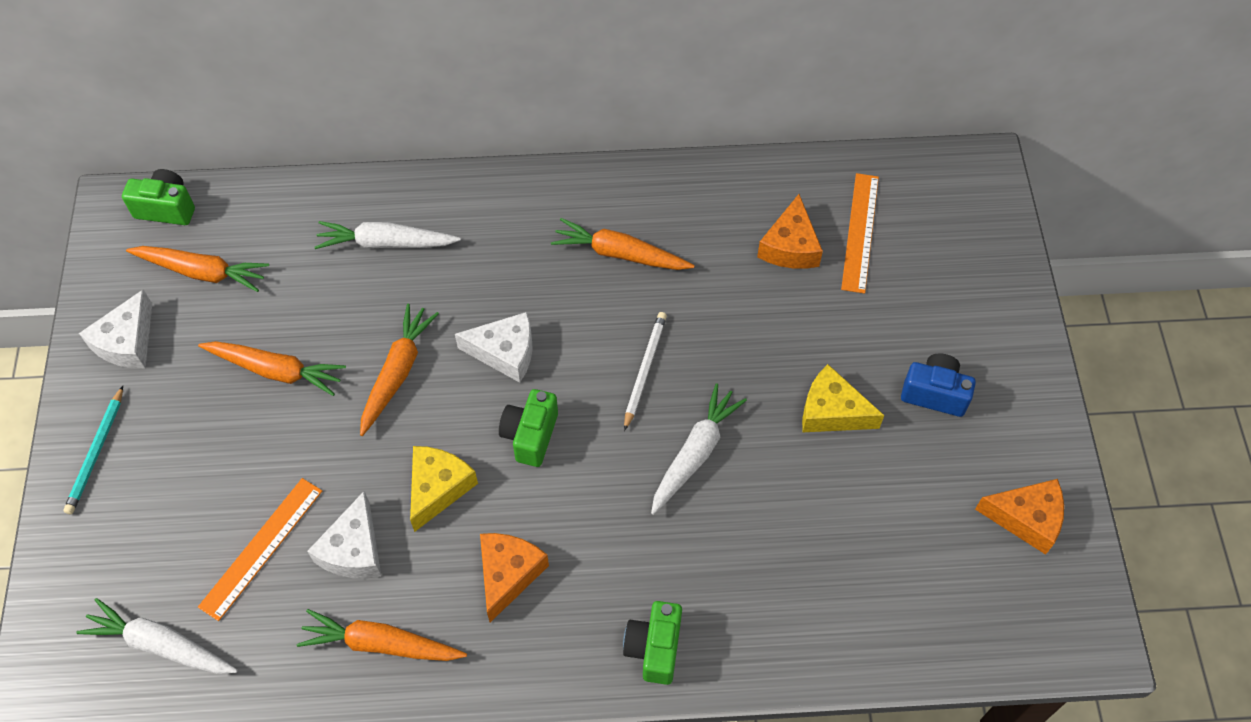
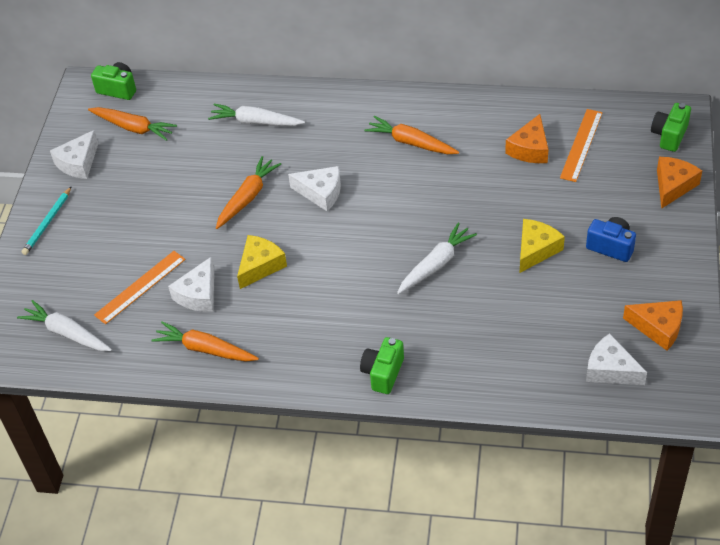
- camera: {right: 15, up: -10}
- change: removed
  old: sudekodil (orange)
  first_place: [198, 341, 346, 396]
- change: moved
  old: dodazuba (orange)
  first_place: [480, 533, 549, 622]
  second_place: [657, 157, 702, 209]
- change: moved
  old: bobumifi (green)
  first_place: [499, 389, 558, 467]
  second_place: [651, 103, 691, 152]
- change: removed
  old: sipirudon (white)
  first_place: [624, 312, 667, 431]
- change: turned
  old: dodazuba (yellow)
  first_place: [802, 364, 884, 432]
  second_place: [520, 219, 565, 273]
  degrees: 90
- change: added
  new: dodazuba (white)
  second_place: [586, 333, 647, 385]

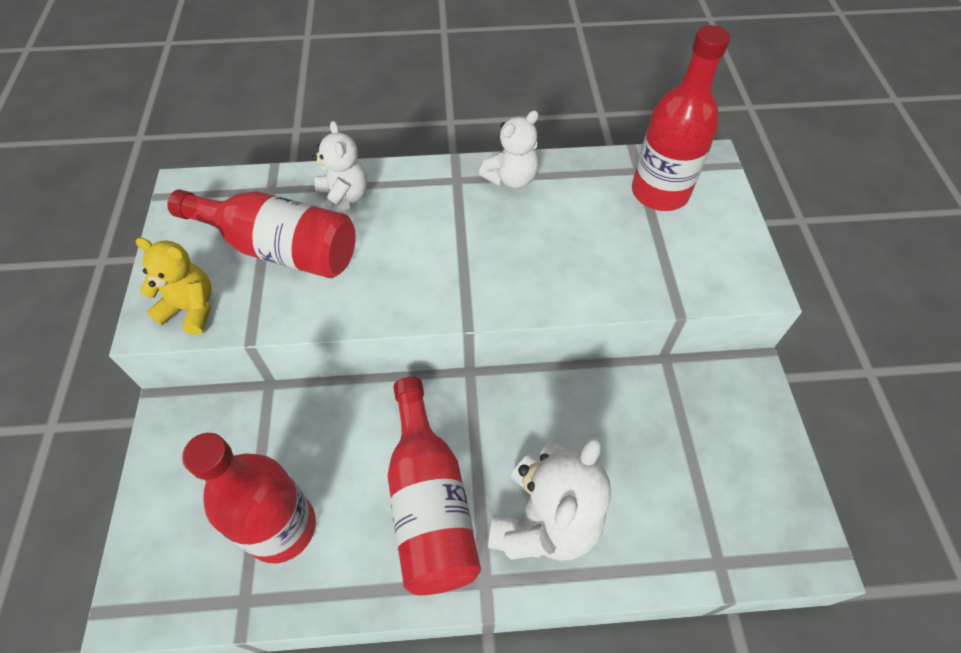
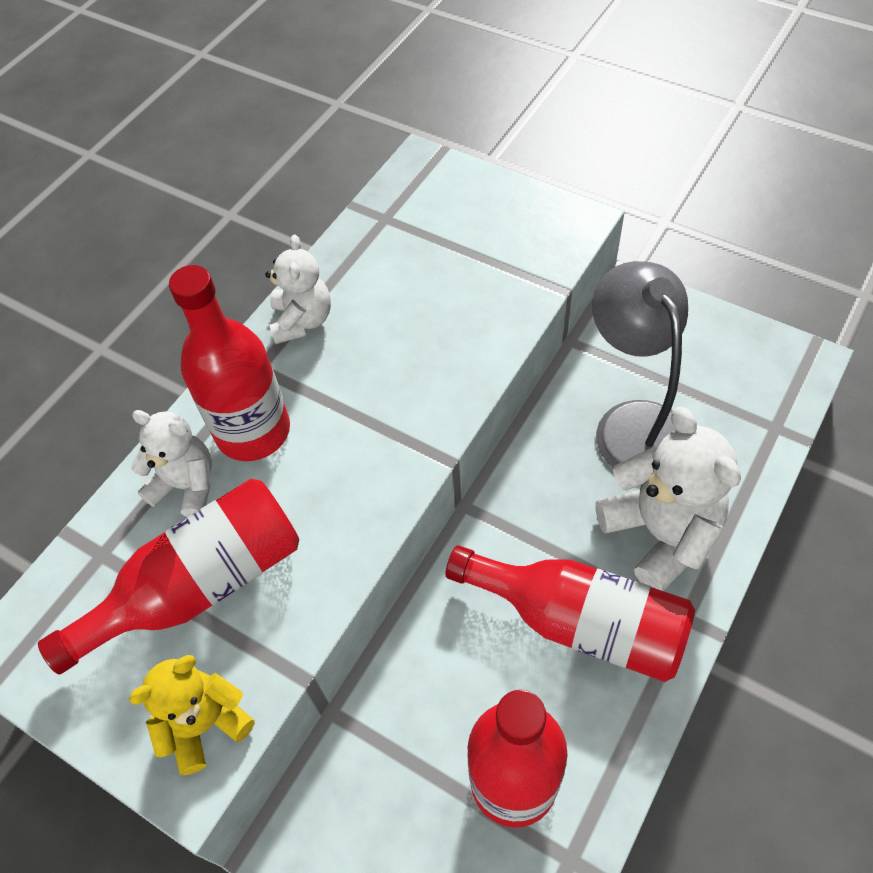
- camera: {right: -50, up: 0}
- change: moved
  old: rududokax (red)
  first_place: [632, 25, 730, 211]
  second_place: [169, 265, 290, 461]
- change: added
  new: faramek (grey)
  second_place: [592, 261, 688, 468]

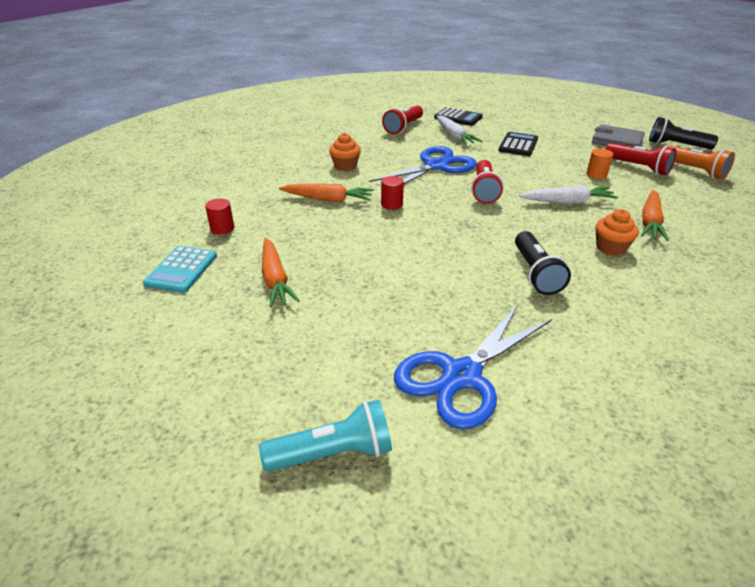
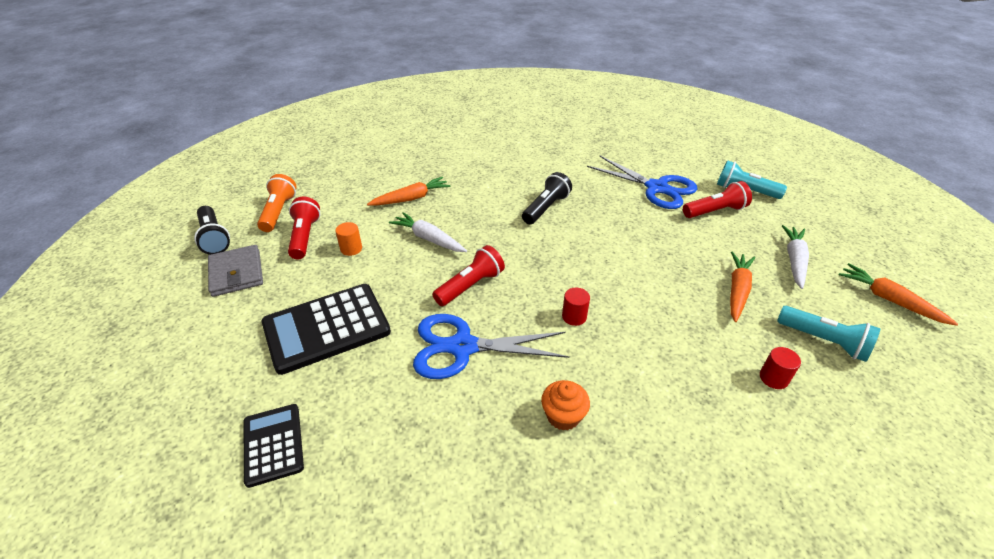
- camera: {right: -140, up: 5}
- change: replaced
  old: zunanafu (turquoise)
  new: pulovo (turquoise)
  first_place: [143, 246, 217, 293]
  second_place: [777, 306, 880, 362]
- change: moved
  old: sudekodil (orange)
  first_place: [279, 184, 374, 202]
  second_place: [839, 263, 958, 326]
- change: moved
  old: pulovo (red)
  first_place: [382, 105, 423, 134]
  second_place: [683, 181, 752, 218]
- change: turned
  old: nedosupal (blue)
  first_place: [394, 304, 552, 429]
  second_place: [587, 156, 698, 209]
  degrees: 45
- change: moved
  old: sudekodil (white)
  first_place: [436, 116, 482, 145]
  second_place: [782, 225, 809, 289]
- change: resized
  old: zunanafu (black)
  first_place: [498, 132, 538, 156]
  second_place: [262, 284, 391, 375]
  factor: 1.72
- change: removed
  old: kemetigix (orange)
  first_place: [595, 209, 639, 256]

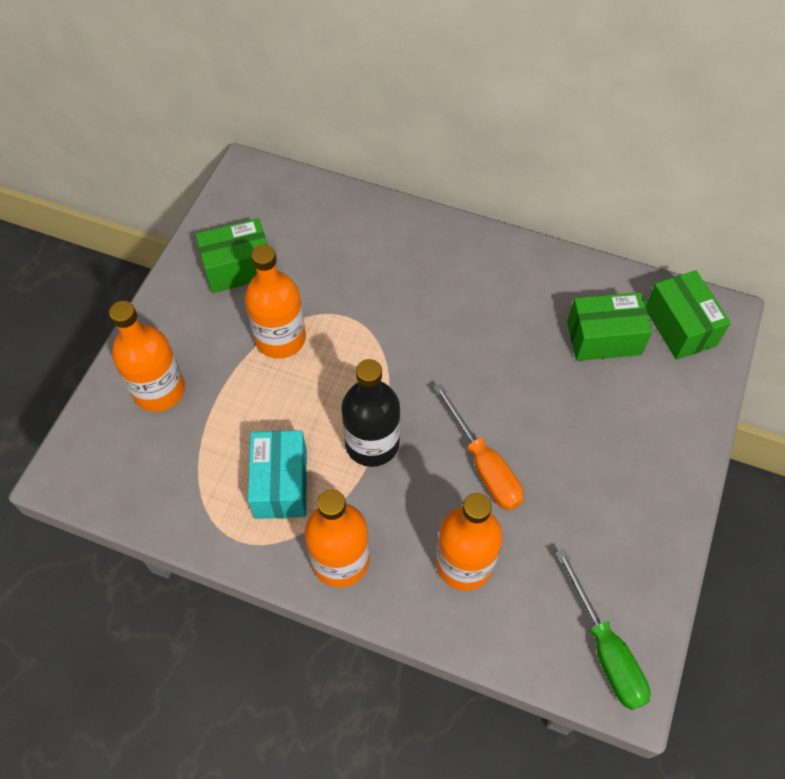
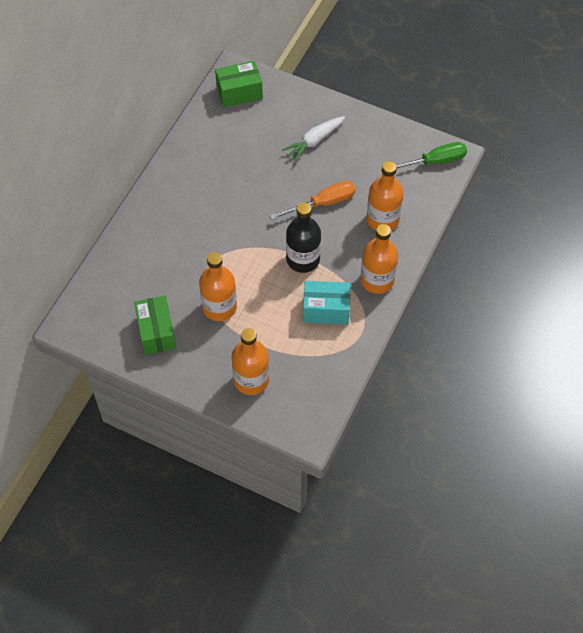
- camera: {right: -85, up: 0}
- change: removed
  old: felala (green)
  first_place: [567, 292, 653, 361]
- change: added
  new: sudekodil (white)
  second_place: [282, 116, 345, 162]

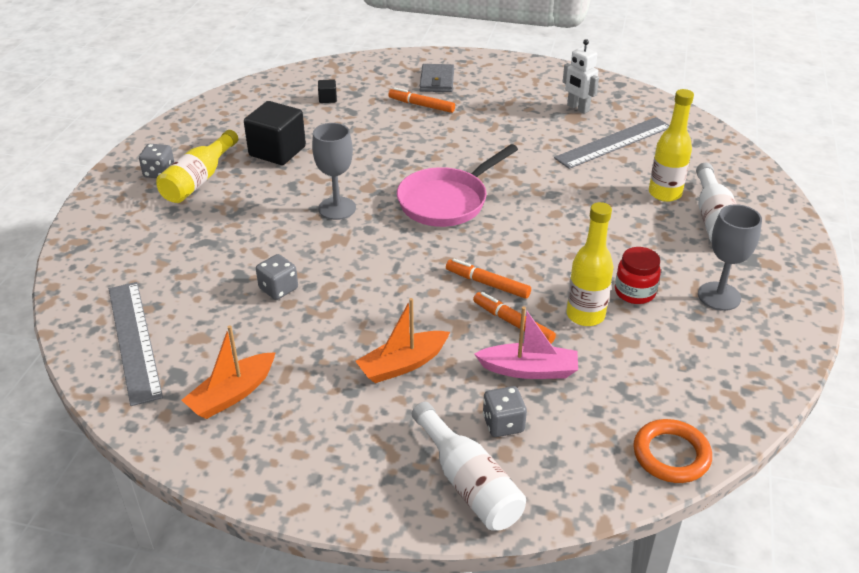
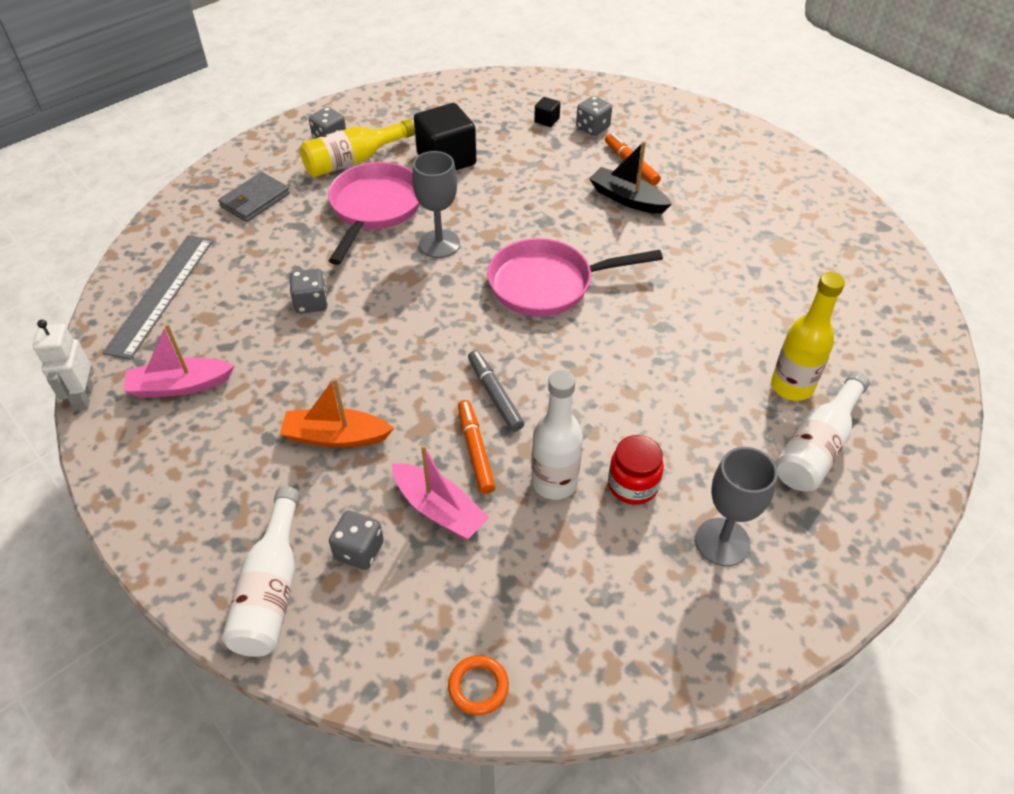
- camera: {right: 35, up: 10}
- change: recoloured
  old: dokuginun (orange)
  new: dokuginun (pink)
  first_place: [182, 325, 276, 419]
  second_place: [124, 324, 234, 398]
- change: moved
  old: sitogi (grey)
  first_place: [420, 64, 454, 92]
  second_place: [218, 172, 290, 222]
- change: recoloured
  old: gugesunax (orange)
  new: gugesunax (grey)
  first_place: [446, 259, 531, 299]
  second_place: [468, 350, 524, 431]
- change: removed
  old: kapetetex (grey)
  first_place: [554, 117, 670, 169]
- change: moved
  old: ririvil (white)
  first_place: [563, 39, 599, 114]
  second_place: [33, 320, 93, 411]
- change: recoloured
  old: rududokax (yellow)
  new: rududokax (white)
  first_place: [566, 202, 613, 326]
  second_place: [531, 370, 583, 500]
- change: resized
  old: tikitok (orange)
  first_place: [633, 419, 712, 483]
  second_place: [448, 655, 509, 715]
  factor: 0.65
- change: added
  new: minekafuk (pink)
  second_place: [328, 162, 420, 265]
- change: added
  new: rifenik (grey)
  second_place: [576, 96, 612, 136]
- change: added
  new: dokuginun (black)
  second_place: [589, 141, 672, 214]

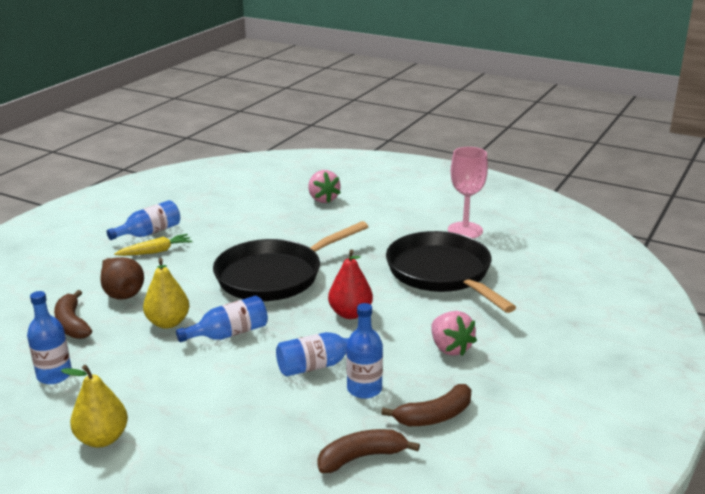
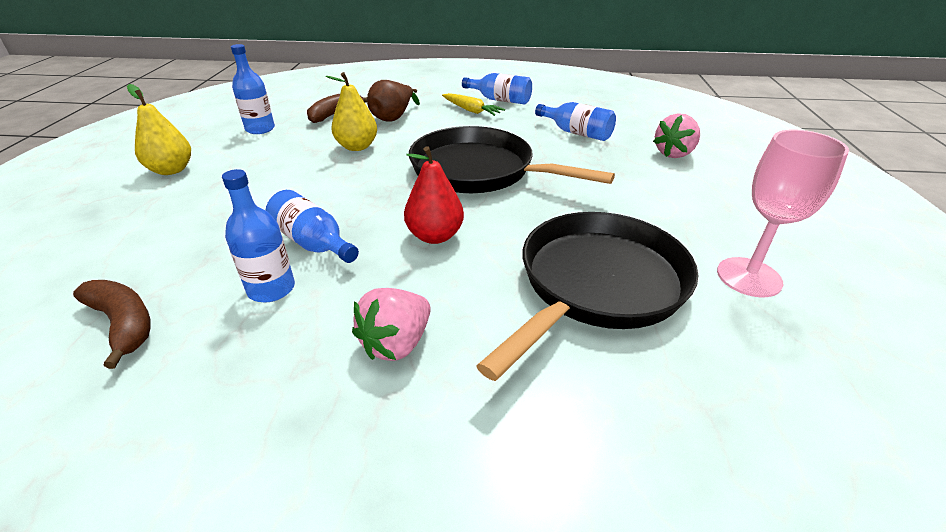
- camera: {right: 65, up: 10}
- change: moved
  old: rududokax (blue)
  first_place: [176, 296, 268, 342]
  second_place: [535, 102, 616, 141]
- change: removed
  old: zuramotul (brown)
  first_place: [381, 384, 471, 426]

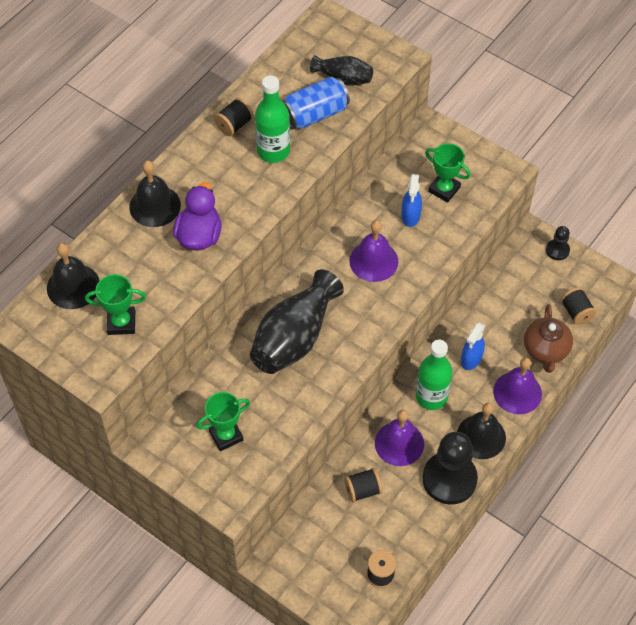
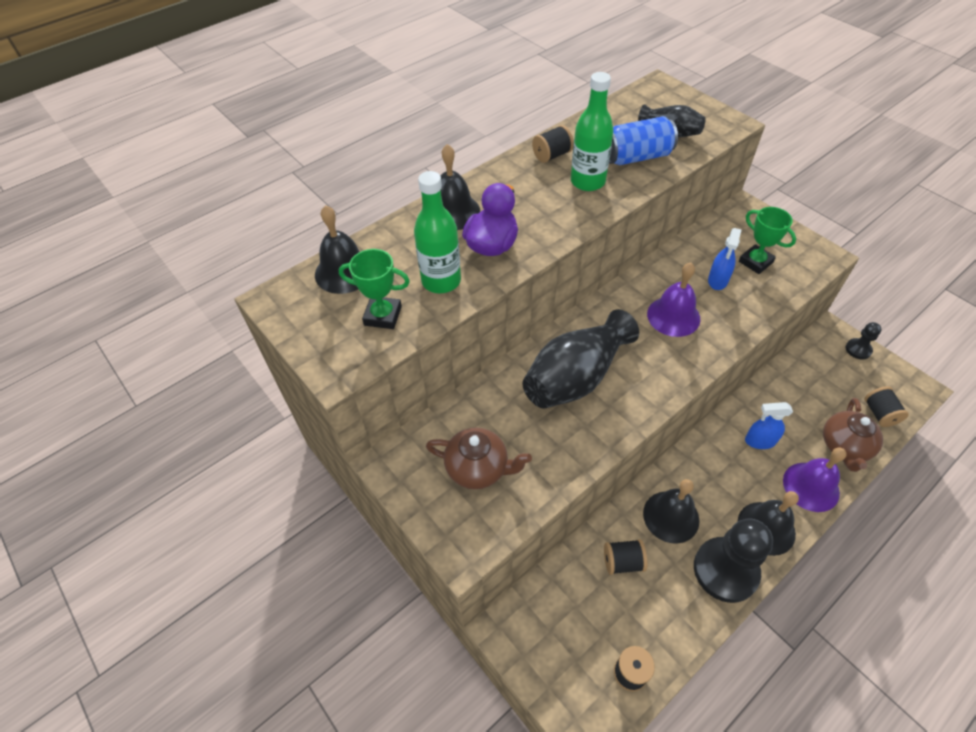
- camera: {right: 15, up: -5}
- change: replaced
  old: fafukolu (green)
  new: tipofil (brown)
  first_place: [196, 392, 250, 451]
  second_place: [426, 427, 532, 489]
- change: recoloured
  old: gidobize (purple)
  new: gidobize (black)
  first_place: [375, 410, 424, 466]
  second_place: [643, 479, 699, 544]
- change: moved
  old: rududokax (green)
  first_place: [416, 340, 452, 410]
  second_place: [414, 171, 461, 293]
- change: turned
  old: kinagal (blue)
  first_place: [461, 322, 485, 370]
  second_place: [745, 402, 793, 449]
  degrees: 45

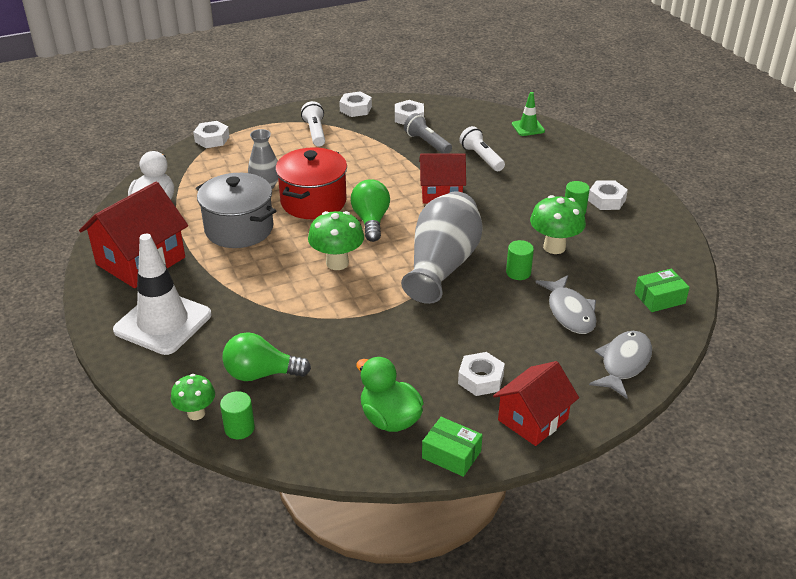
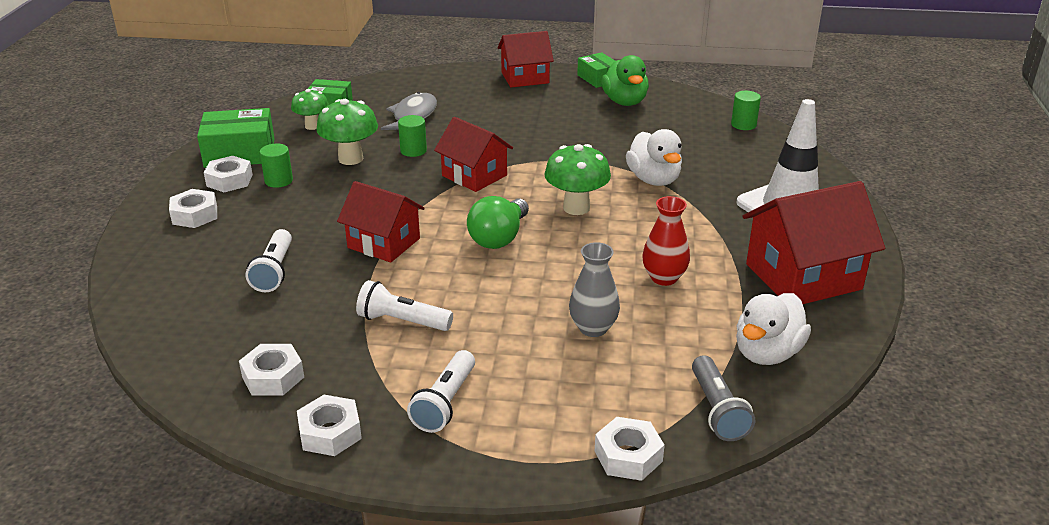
- camera: {right: -150, up: -5}
- change: moved
  old: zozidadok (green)
  first_place: [171, 374, 215, 420]
  second_place: [291, 89, 329, 130]
- change: replaced
  old: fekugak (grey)
  new: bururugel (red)
  first_place: [196, 173, 276, 248]
  second_place: [642, 196, 690, 286]
- change: removed
  old: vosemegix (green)
  first_place: [222, 332, 311, 381]
- change: removed
  old: fekugak (red)
  first_place: [275, 147, 347, 219]
- change: replaced
  old: bururugel (grey)
  new: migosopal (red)
  first_place: [401, 191, 483, 304]
  second_place: [434, 117, 513, 192]
- change: moved
  old: pulovo (grey)
  first_place: [404, 113, 452, 153]
  second_place: [692, 355, 755, 441]
- change: moved
  old: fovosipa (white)
  first_place: [458, 352, 505, 396]
  second_place: [169, 189, 217, 228]
- change: removed
  old: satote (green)
  first_place: [512, 92, 545, 136]
- change: removed
  old: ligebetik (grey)
  first_place: [589, 331, 652, 399]
- change: added
  new: felala (green)
  second_place: [197, 108, 275, 168]
- change: added
  new: pulovo (white)
  second_place: [356, 280, 453, 331]
- change: added
  new: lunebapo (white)
  second_place: [626, 129, 682, 186]

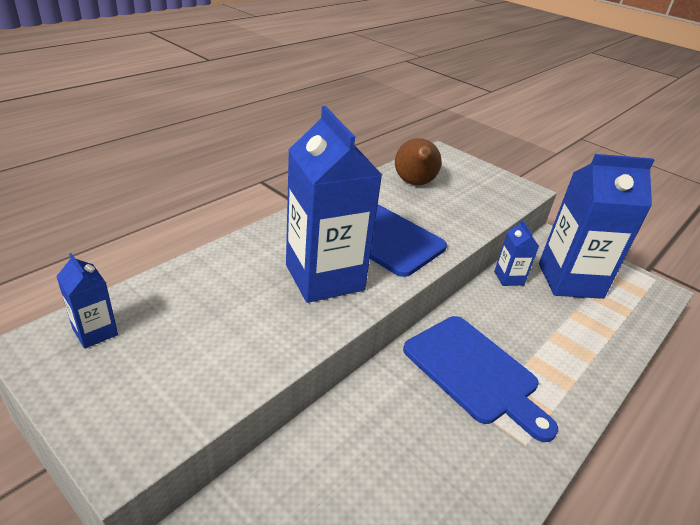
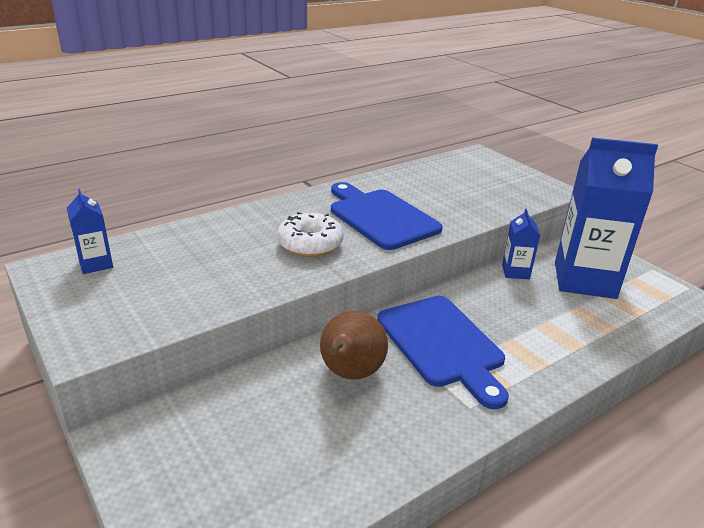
- camera: {right: 15, up: -5}
- change: replaced
  old: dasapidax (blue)
  new: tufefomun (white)
  first_place: [286, 106, 382, 303]
  second_place: [277, 212, 344, 257]
- change: moved
  old: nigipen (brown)
  first_place: [395, 138, 442, 185]
  second_place: [320, 311, 388, 379]

